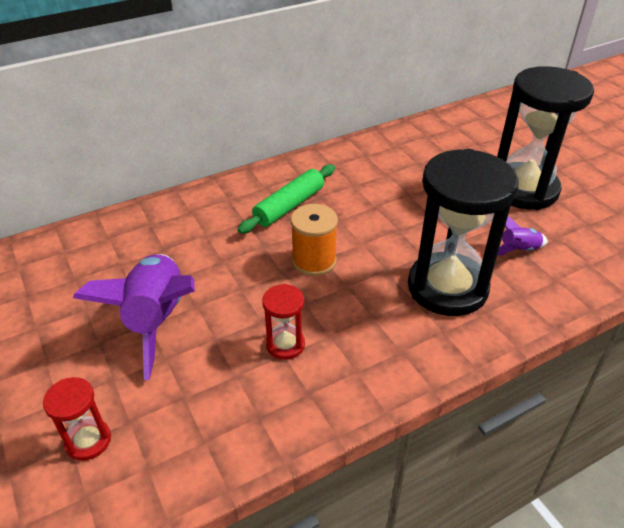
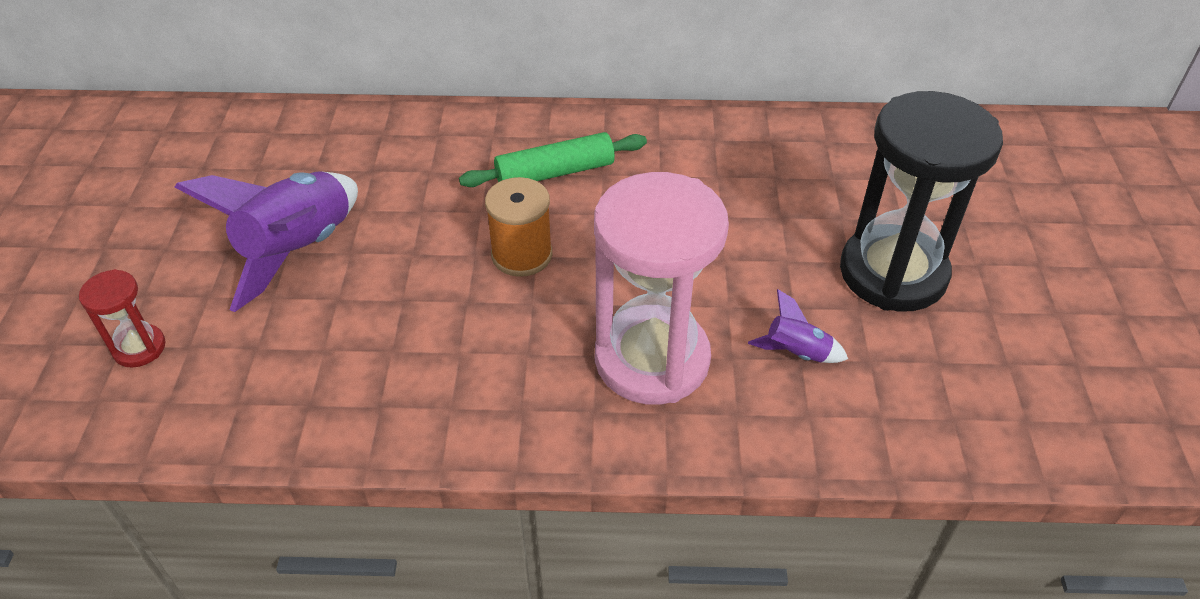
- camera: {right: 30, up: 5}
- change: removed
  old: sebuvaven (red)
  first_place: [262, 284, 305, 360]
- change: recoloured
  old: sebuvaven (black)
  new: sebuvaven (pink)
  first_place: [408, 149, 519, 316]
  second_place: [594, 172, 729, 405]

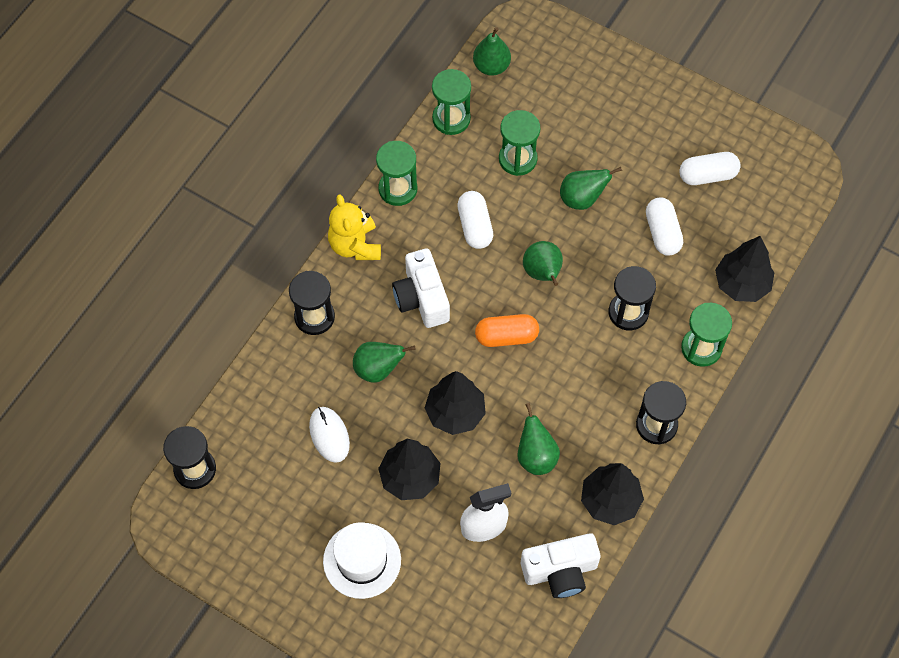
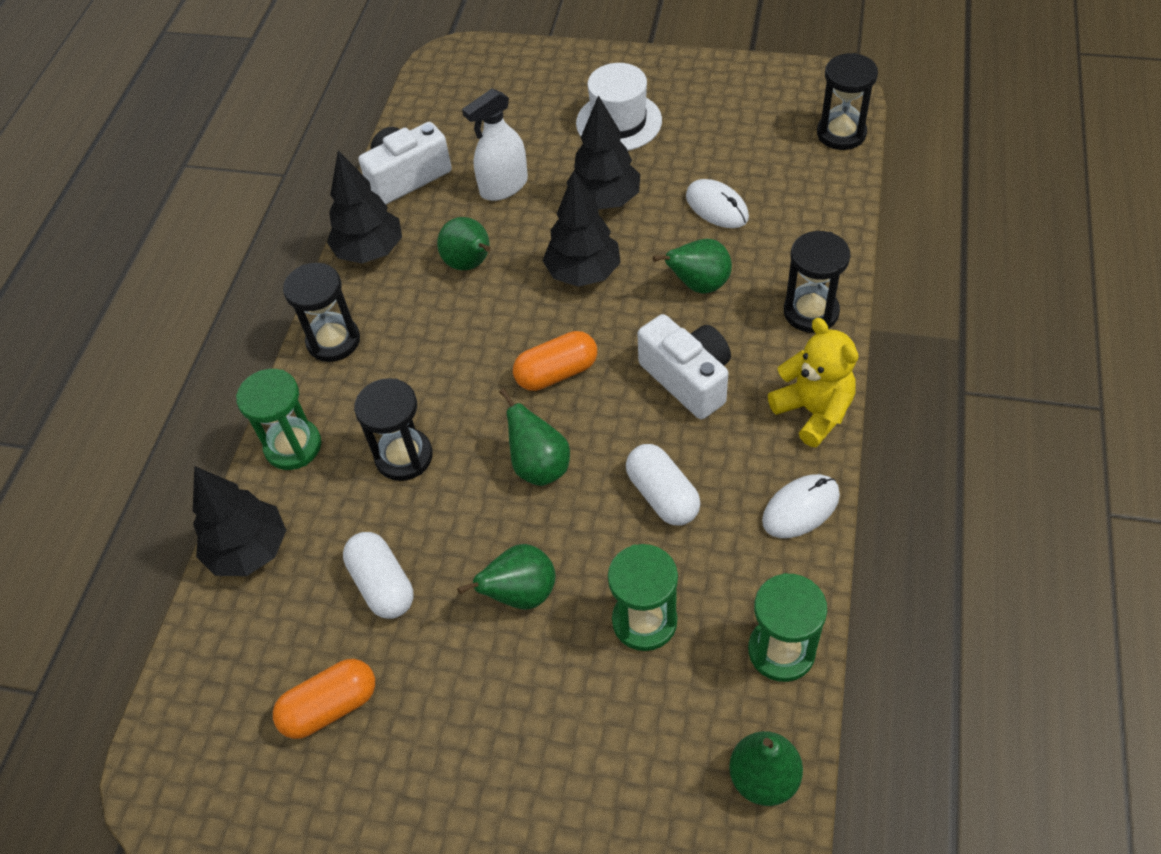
- camera: {right: 165, up: -10}
- change: replaced
  old: sebuvaven (green)
  new: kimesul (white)
  first_place: [376, 141, 417, 206]
  second_place: [762, 474, 840, 538]
- change: recoloured
  old: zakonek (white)
  new: zakonek (orange)
  first_place: [679, 152, 741, 185]
  second_place: [273, 659, 375, 739]

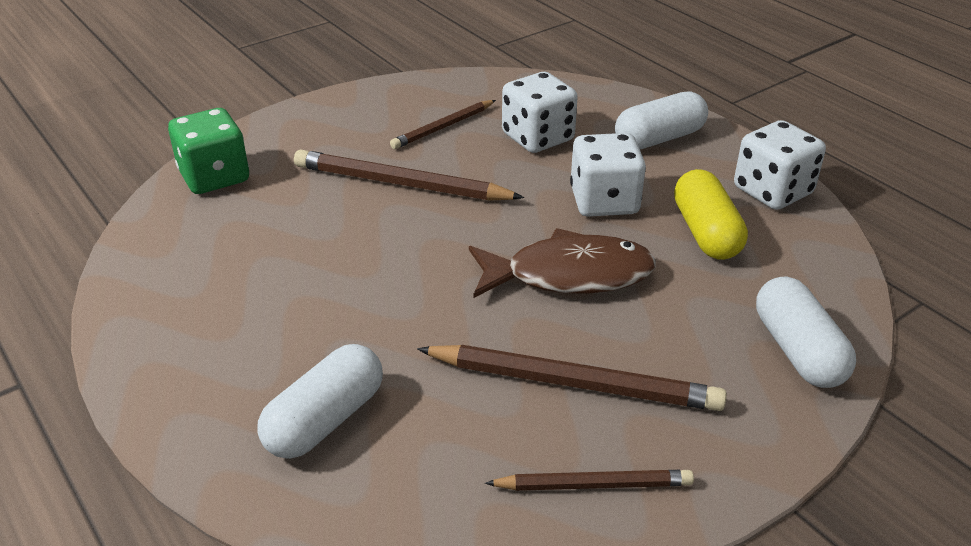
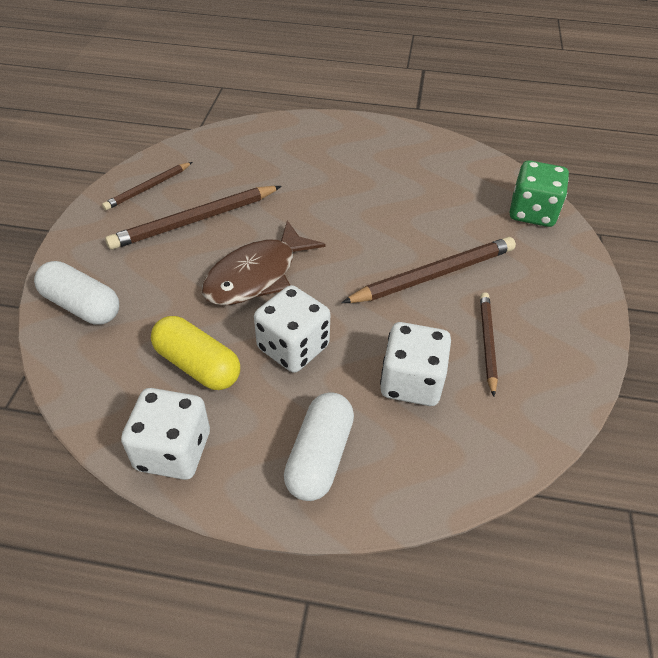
- camera: {right: 135, up: 10}
- change: removed
  old: zakonek (white)
  first_place: [257, 344, 383, 459]

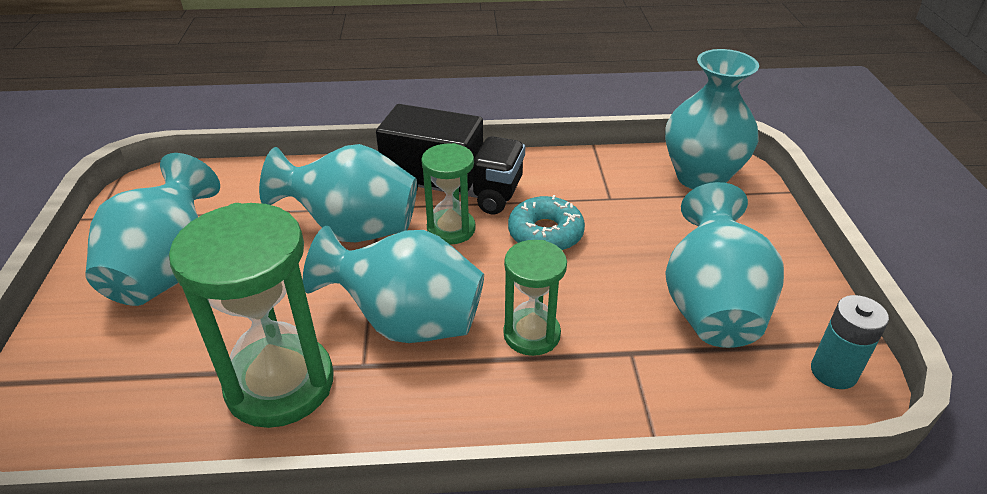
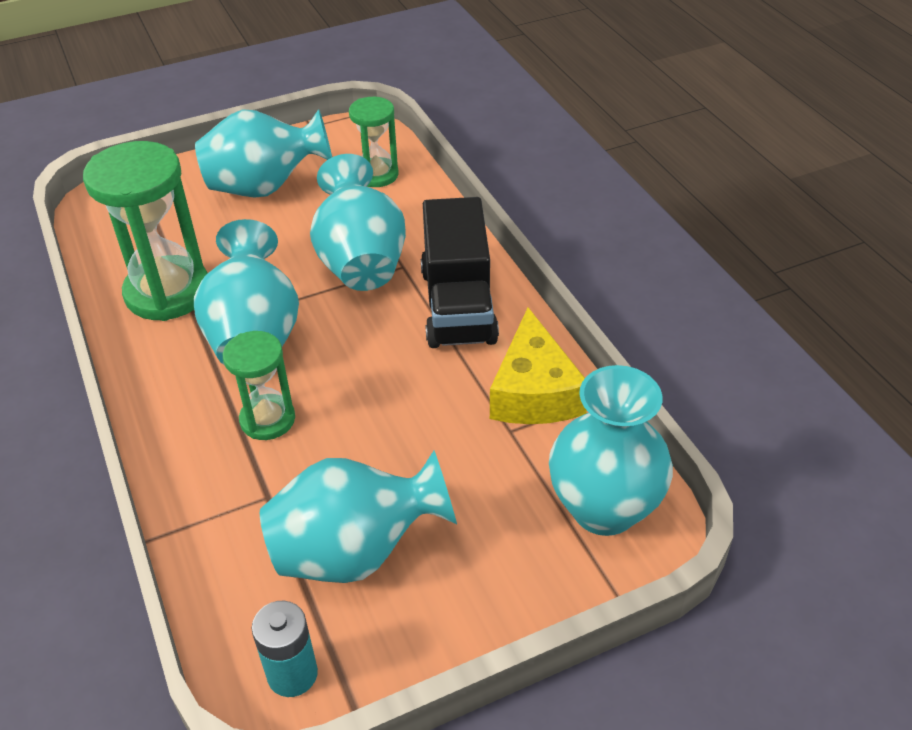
- camera: {right: 70, up: 5}
- change: moved
  old: sebuvaven (green)
  first_place: [421, 143, 476, 244]
  second_place: [349, 97, 398, 187]
- change: removed
  old: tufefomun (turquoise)
  first_place: [508, 195, 585, 251]
- change: added
  new: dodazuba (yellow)
  second_place: [490, 308, 587, 424]

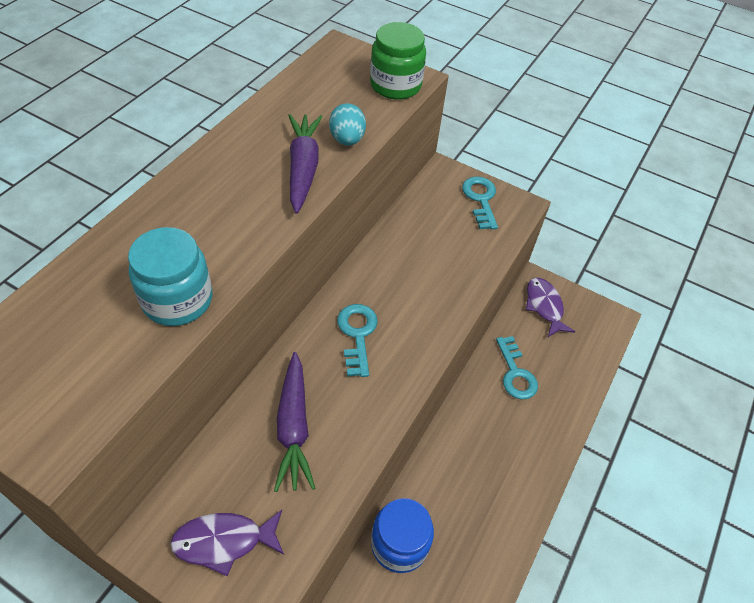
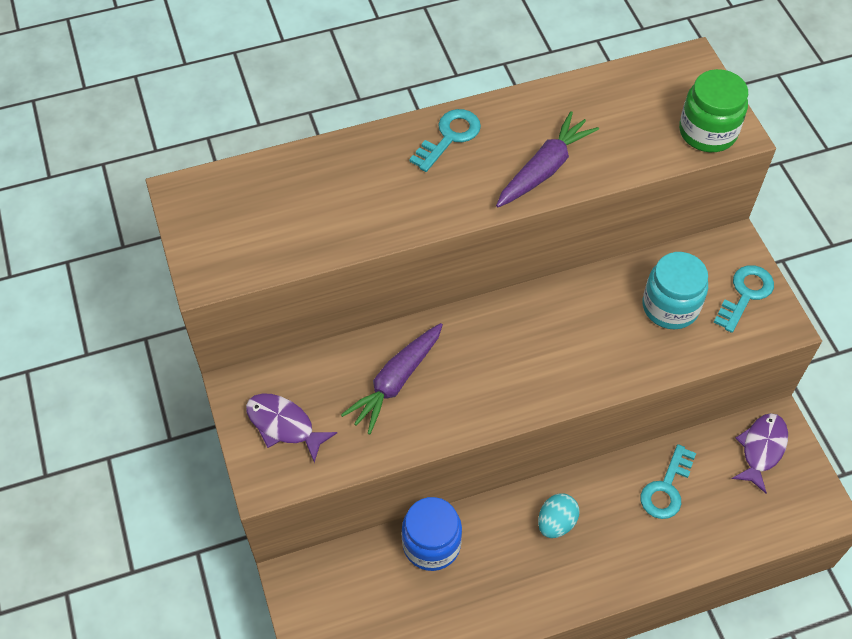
- camera: {right: 45, up: 5}
- change: moved
  old: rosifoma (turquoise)
  first_place: [128, 227, 212, 326]
  second_place: [643, 252, 708, 329]
- change: moved
  old: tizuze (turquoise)
  first_place: [329, 103, 366, 146]
  second_place: [538, 493, 580, 538]
- change: moved
  old: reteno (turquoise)
  first_place: [337, 304, 378, 377]
  second_place: [409, 109, 481, 172]

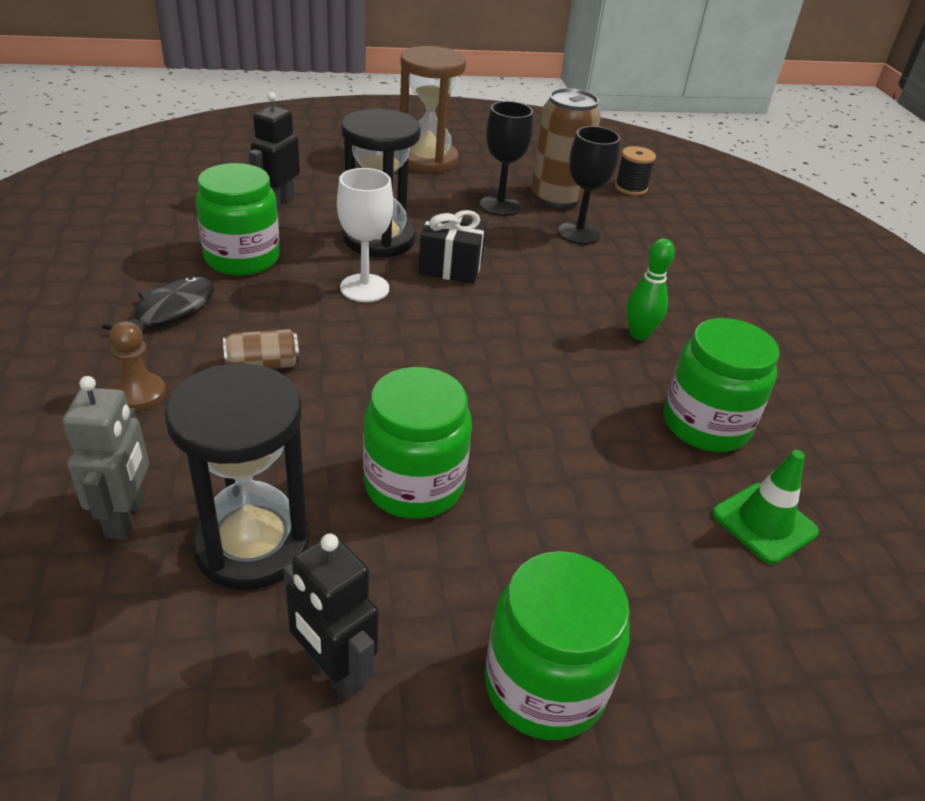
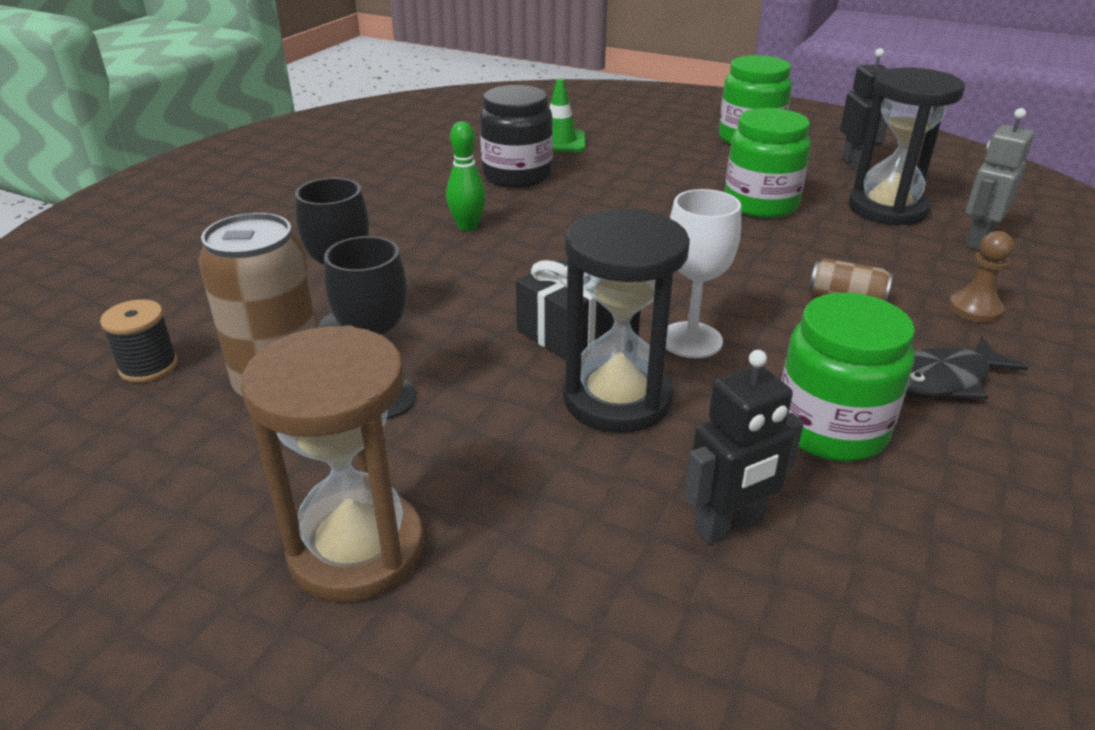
- camera: {right: -140, up: -5}
- change: recoloured
  old: rosifoma (green)
  new: rosifoma (black)
  first_place: [664, 318, 780, 452]
  second_place: [480, 85, 553, 188]

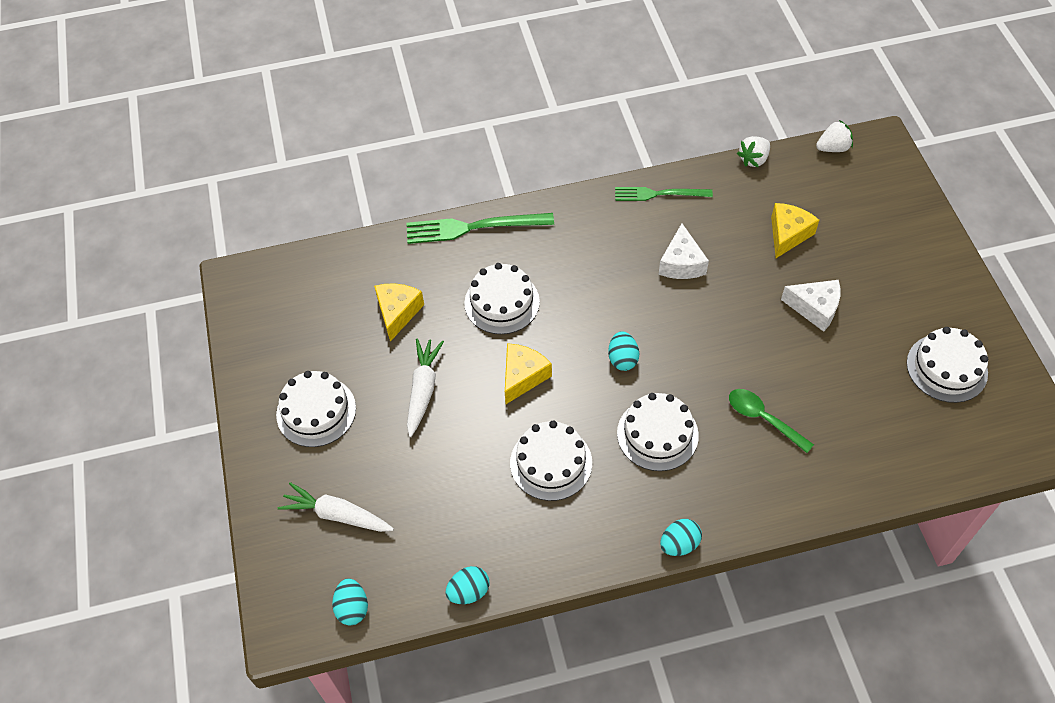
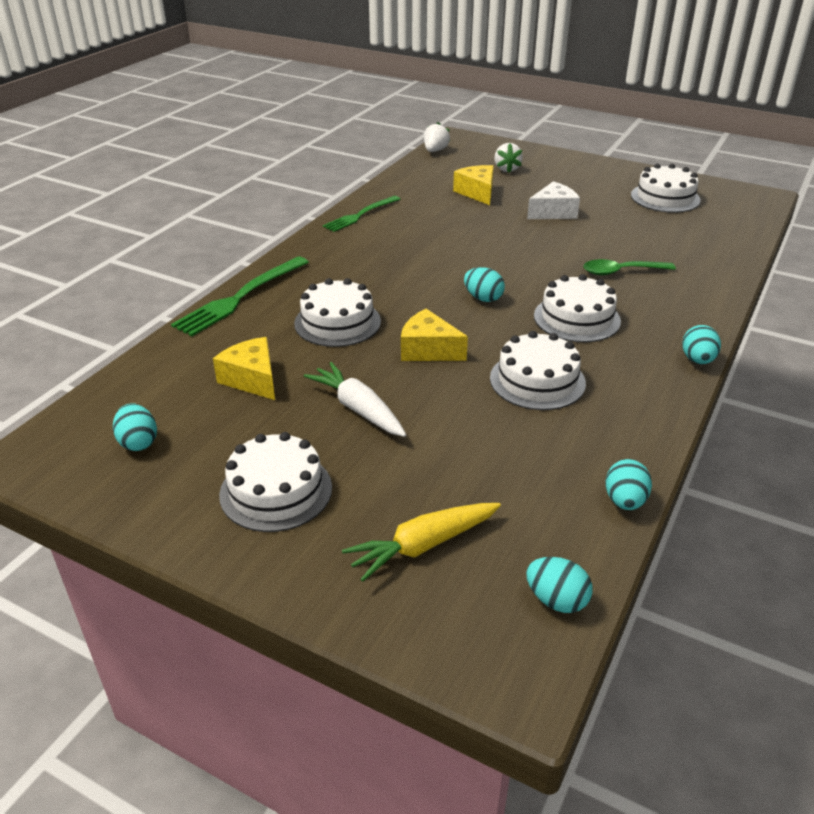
- camera: {right: -50, up: -20}
- change: recoloured
  old: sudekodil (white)
  new: sudekodil (yellow)
  first_place: [278, 482, 394, 532]
  second_place: [342, 503, 501, 582]
- change: turned
  old: dodazuba (yellow)
  first_place: [505, 343, 552, 404]
  second_place: [401, 309, 468, 361]
  degrees: -45
- change: removed
  old: dodazuba (white)
  first_place: [658, 224, 709, 279]
- change: moved
  old: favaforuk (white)
  first_place: [737, 136, 770, 168]
  second_place: [494, 143, 523, 173]
- change: added
  new: tizuze (turquoise)
  second_place: [113, 403, 157, 451]

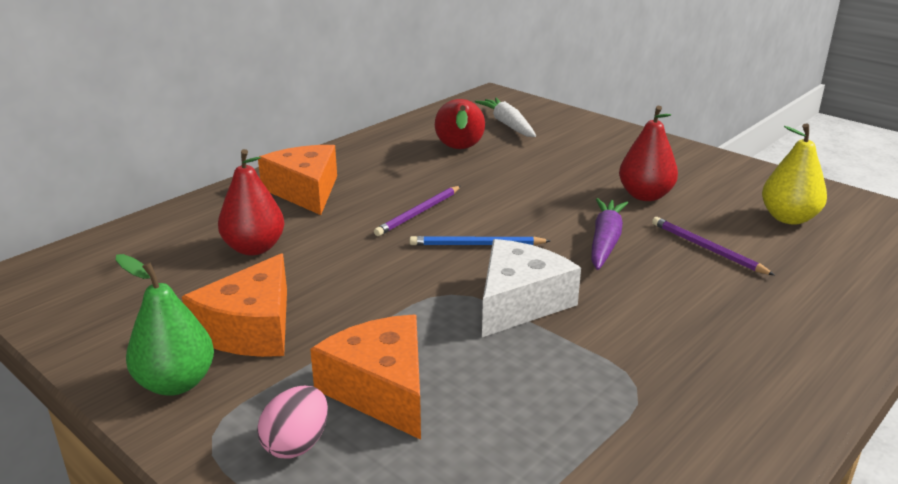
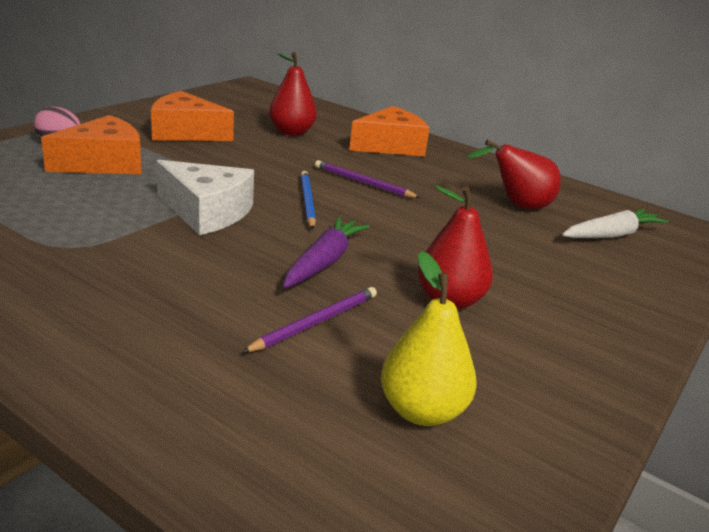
- camera: {right: 80, up: 0}
- change: removed
  old: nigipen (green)
  first_place: [116, 254, 214, 396]
- change: turned
  old: sudekodil (purple)
  first_place: [591, 198, 628, 270]
  second_place: [283, 217, 370, 288]
  degrees: -75

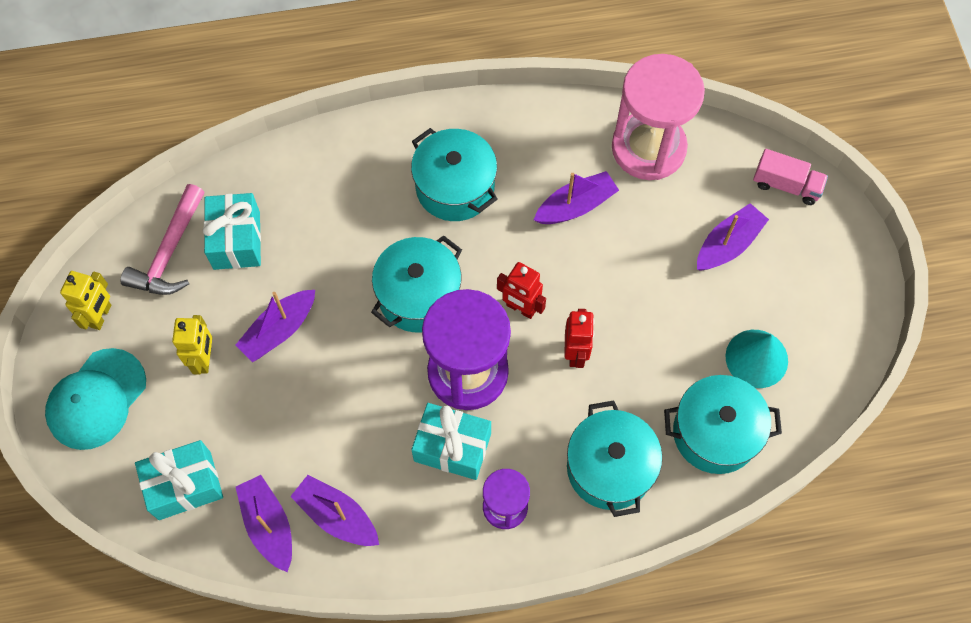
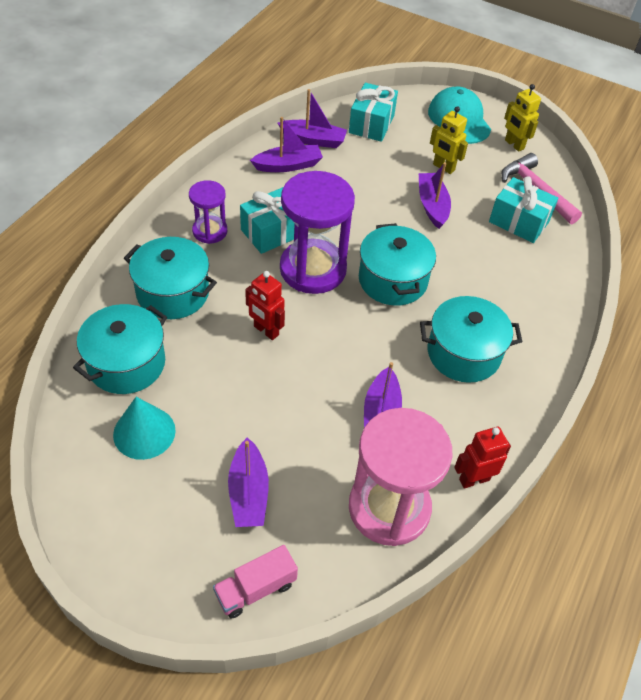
- camera: {right: 125, up: -15}
- change: moved
  old: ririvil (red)
  first_place: [497, 262, 546, 319]
  second_place: [454, 427, 511, 489]

